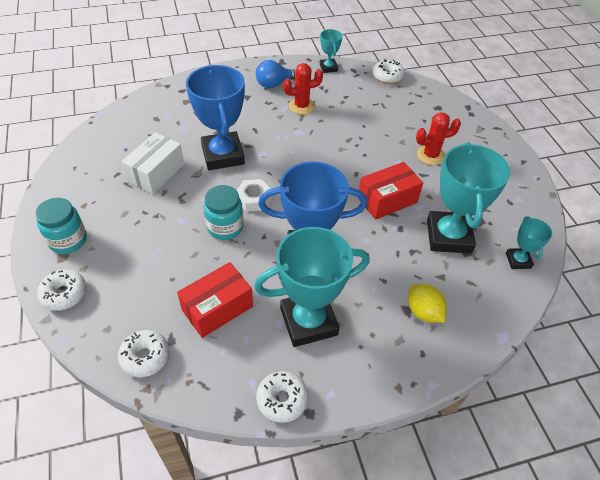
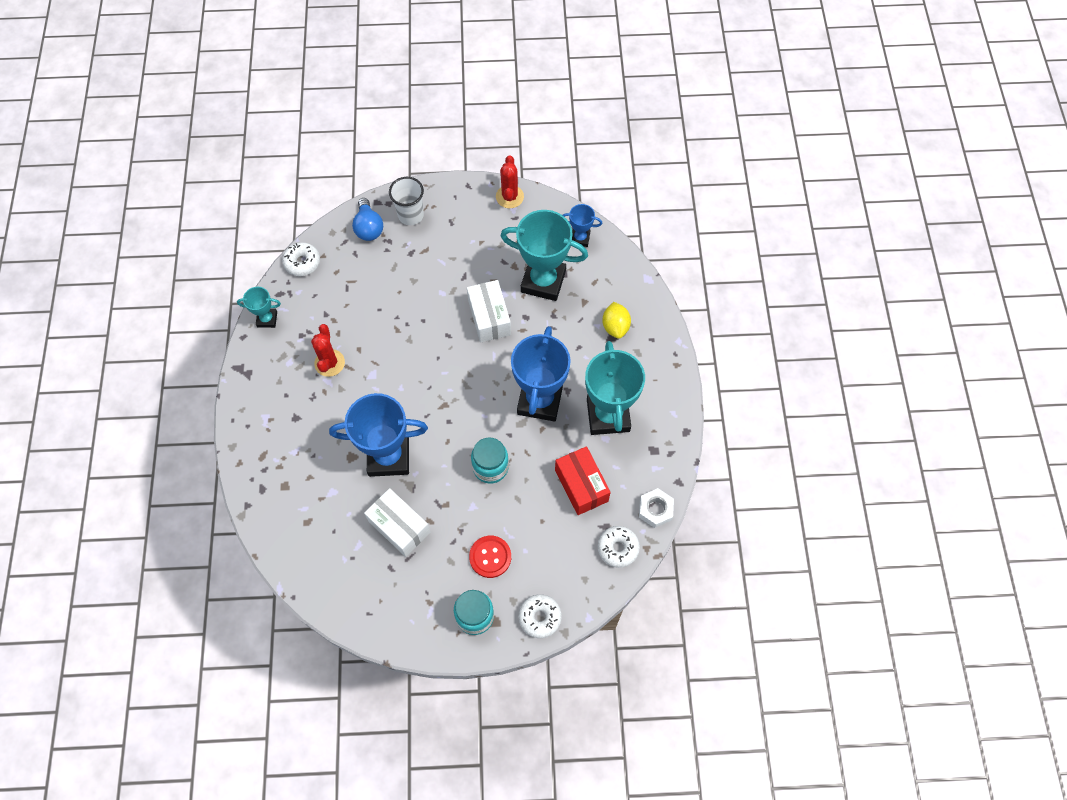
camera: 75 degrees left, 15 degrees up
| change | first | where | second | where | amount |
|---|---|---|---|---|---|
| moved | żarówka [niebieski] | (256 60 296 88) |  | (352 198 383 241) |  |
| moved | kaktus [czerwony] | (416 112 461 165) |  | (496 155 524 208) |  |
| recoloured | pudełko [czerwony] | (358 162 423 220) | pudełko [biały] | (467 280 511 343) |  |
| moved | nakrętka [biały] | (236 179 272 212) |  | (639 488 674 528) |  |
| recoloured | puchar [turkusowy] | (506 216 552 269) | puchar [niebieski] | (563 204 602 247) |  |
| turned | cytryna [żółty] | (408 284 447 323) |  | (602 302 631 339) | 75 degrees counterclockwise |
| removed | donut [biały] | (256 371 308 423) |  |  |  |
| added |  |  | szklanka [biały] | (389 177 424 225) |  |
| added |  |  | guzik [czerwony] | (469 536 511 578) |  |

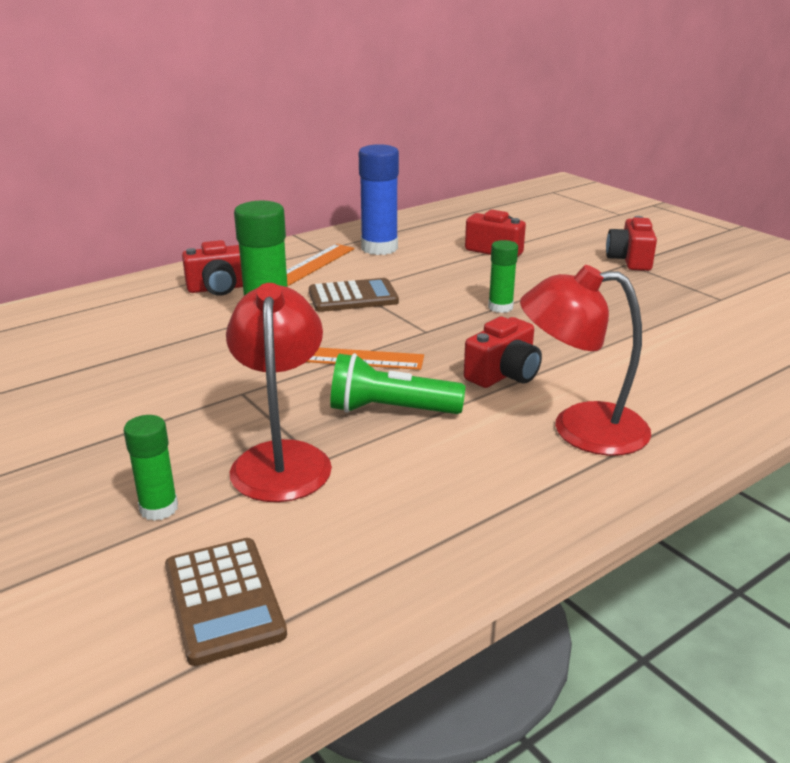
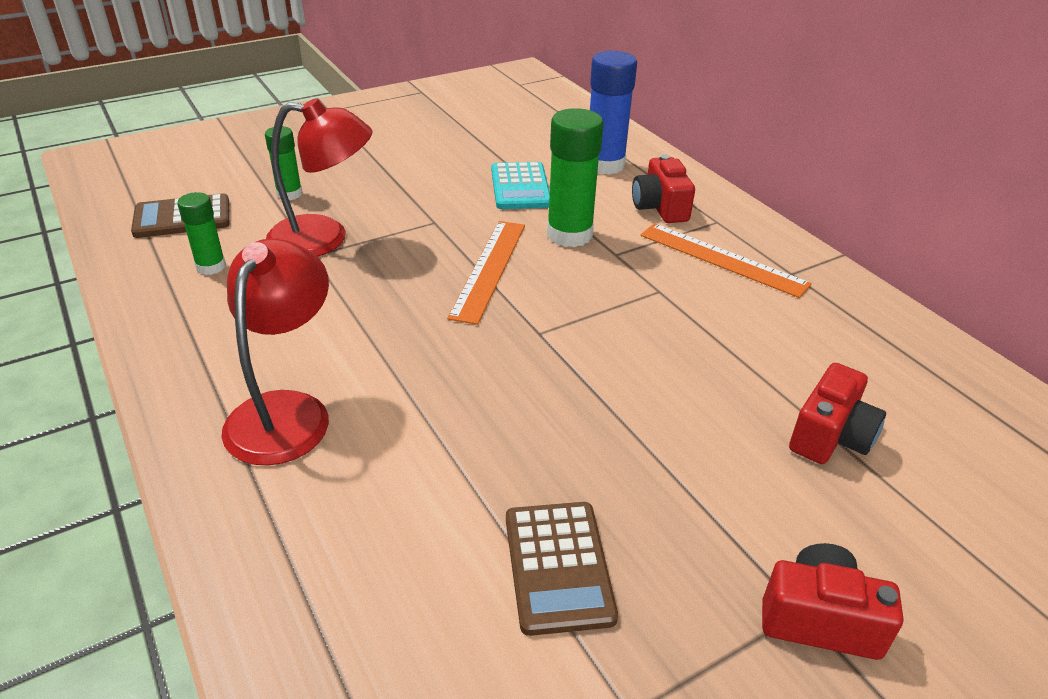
camera: 95 degrees right, 10 degrees up
| change | first | where | second | where | amount |
|---|---|---|---|---|---|
| moved | klej w sztyfcie [niebieski] | (359 144 399 255) |  | (590 50 637 175) |  |
| moved | klej w sztyfcie [zielony] | (488 240 518 313) |  | (177 192 226 275) |  |
| moved | kalkulator [brązowy] | (309 278 399 312) |  | (506 502 618 636) |  |
| removed | aparat fotograficzny [czerwony] | (464 317 542 388) |  |  |  |
| removed | latarka [zielony] | (330 353 465 414) |  |  |  |
| added |  |  | kalkulator [turkusowy] | (491 162 550 209) |  |

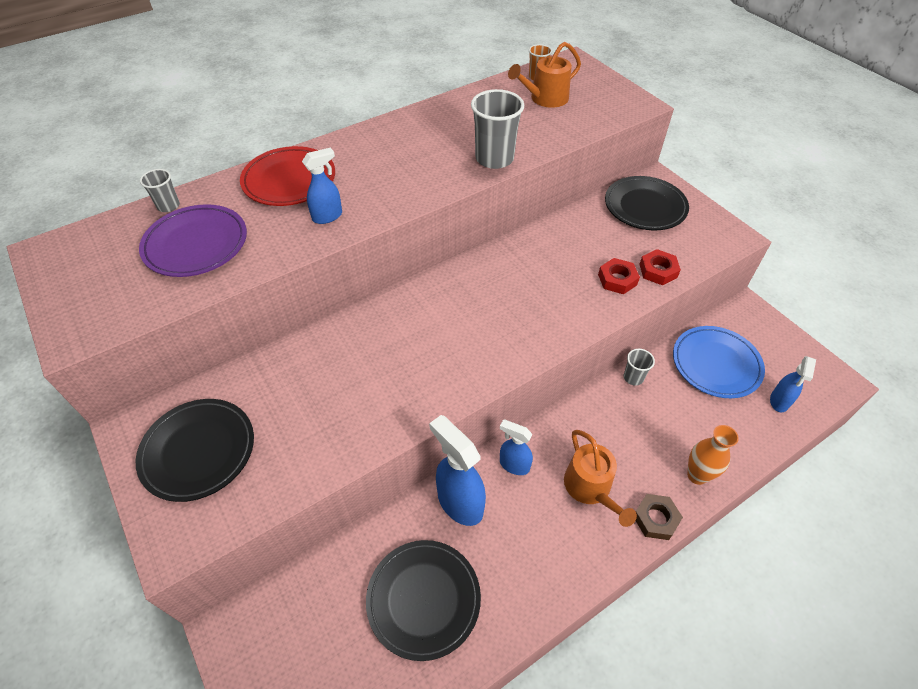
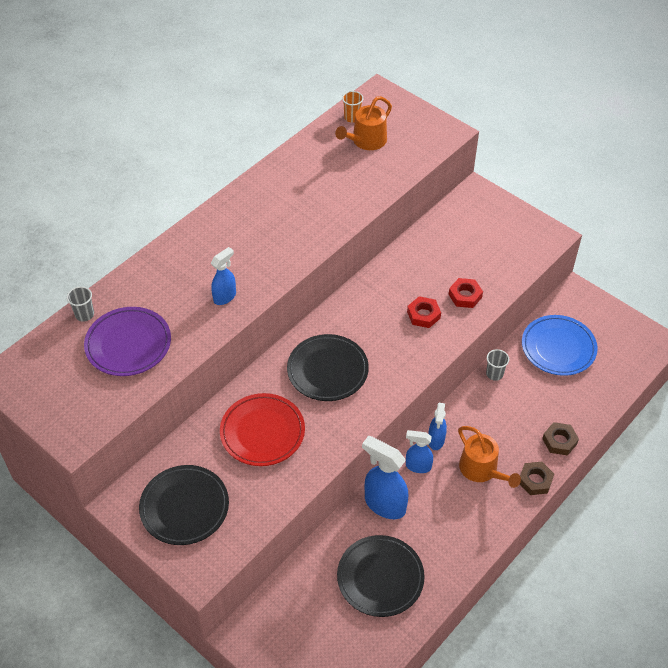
camera: 15 degrees left, 0 degrees up
| change | first | where | second | where | amount |
|---|---|---|---|---|---|
| removed | szklanka [szary] | (471 89 524 169) |  |  |  |
| moved | talerz [czerwony] | (240 146 335 206) |  | (220 393 305 466) |  |
| moved | talerz [czarny] | (605 176 689 230) |  | (287 334 369 401) |  |
| moved | nakrętka [czerwony] | (640 249 681 285) |  | (407 296 441 328) |  |
| moved | spryskiwacz [niebieski] | (770 356 816 412) |  | (428 403 447 450) |  |
| replaced | wazon [pomarańczowy] | (687 425 739 485) | nakrętka [brązowy] | (542 422 579 456) |  |

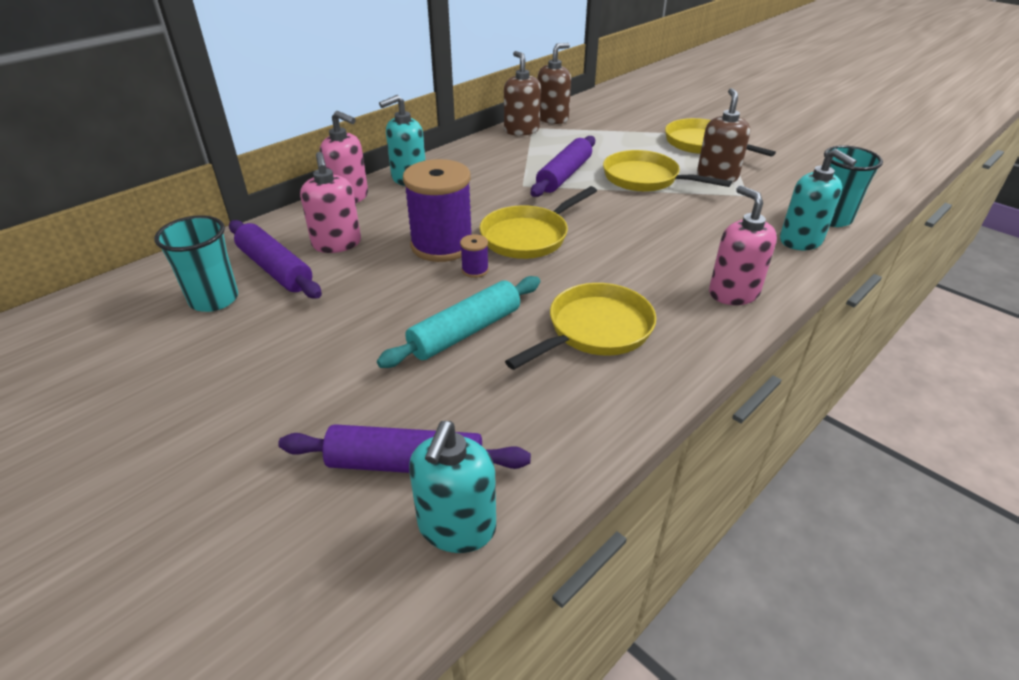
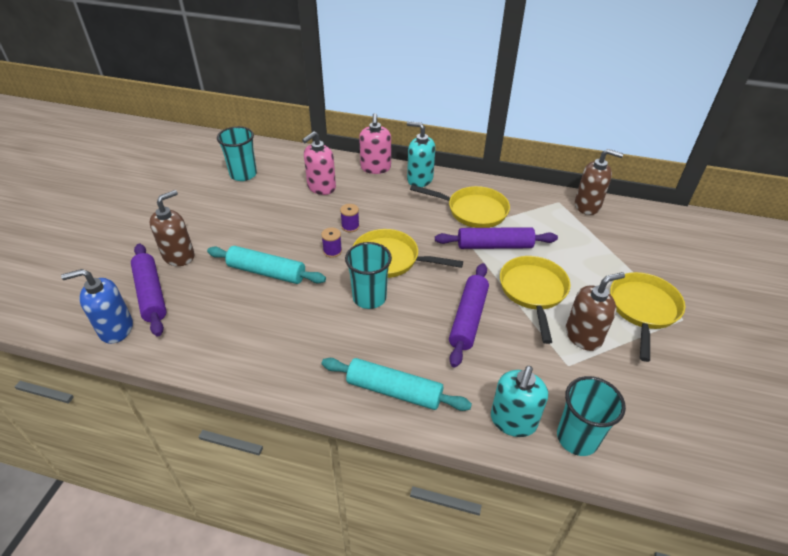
camera: 60 degrees right, 5 degrees up
| change | first | where | second | where | amount |
|---|---|---|---|---|---|
| moved | dozownik mydła [brązowy] | (504 51 541 136) |  | (149 190 195 266) |  |
| resized | szpulka [fioletowy] | (403 159 472 262) |  | (340 204 359 232) | x0.41 |
| replaced | dozownik mydła [różowy] | (709 185 777 305) | wałek do ciasta [turkusowy] | (321 358 472 411) |  |
| moved | wałek do ciasta [fioletowy] | (229 220 322 298) |  | (449 263 489 368) |  |
| moved | patelnia [żółty] | (505 283 656 370) |  | (410 185 510 228) |  |
| recoloured | dozownik mydła [turkusowy] | (409 421 496 553) | dozownik mydła [niebieski] | (61 269 133 344) |  |
| added |  |  | szklanka [turkusowy] | (345 242 392 309) |  |

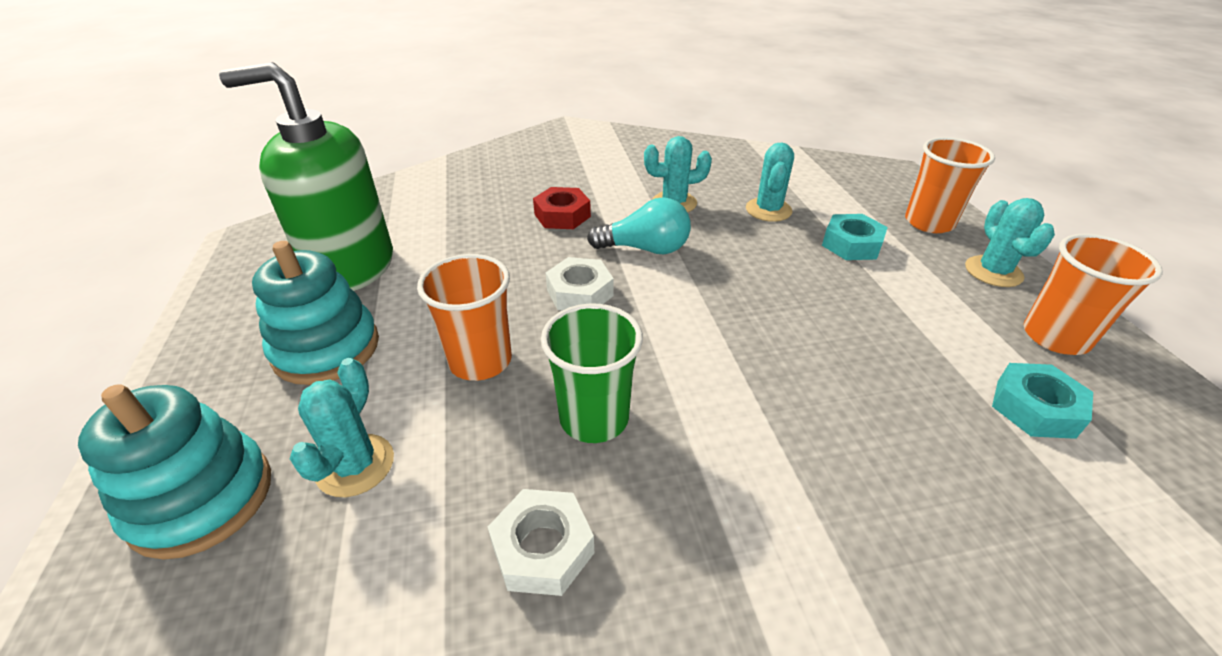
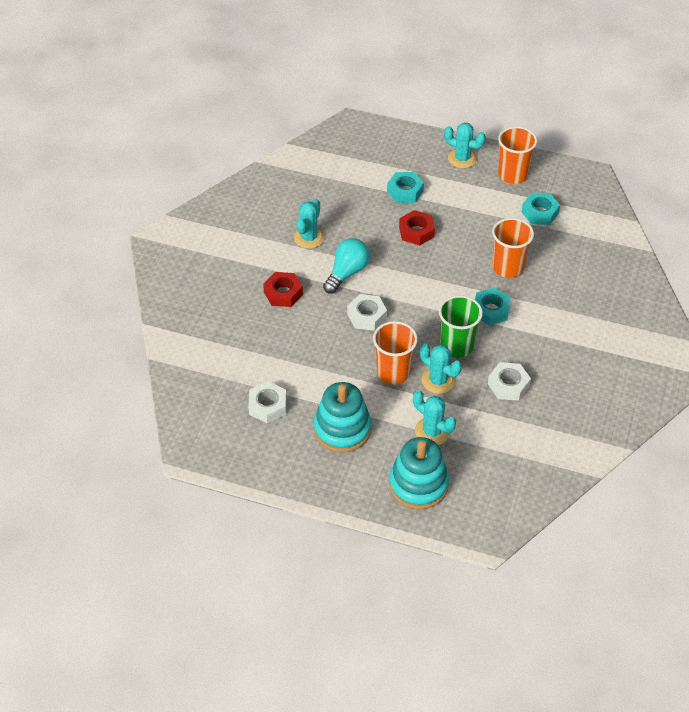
camera: 60 degrees left, 10 degrees up
| change | first | where | second | where | amount |
|---|---|---|---|---|---|
| replaced | dozownik mydła [zielony] | (219 62 393 291) | nakrętka [biały] | (248 381 287 423) |  |
| moved | szklanka [pomarańczowy] | (905 137 995 233) |  | (492 218 534 278) |  |
| moved | kaktus [turkusowy] | (746 142 794 222) |  | (420 344 462 394) |  |
| added |  |  | nakrętka [czerwony] | (399 210 435 246) |  |
| added |  |  | nakrętka [turkusowy] | (475 288 511 325) |  |

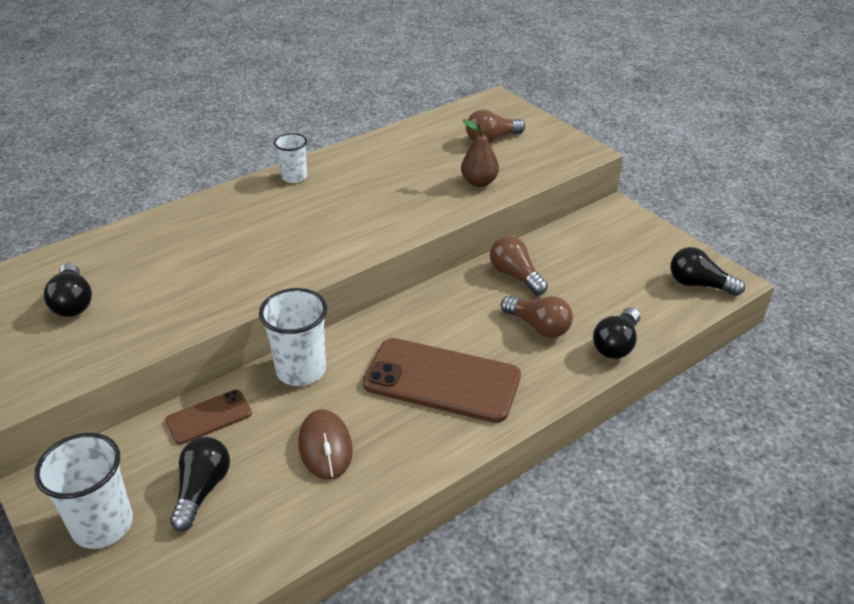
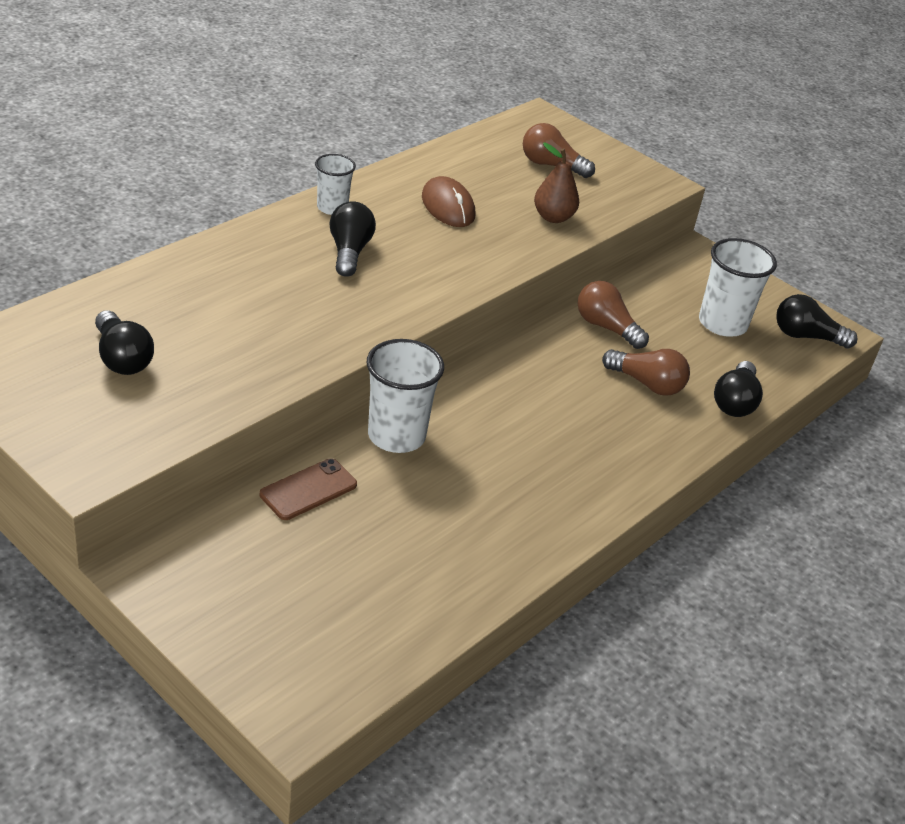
camera: 15 degrees left, 0 degrees up
| change | first | where | second | where | amount |
|---|---|---|---|---|---|
| turned | żarówka [brązowy] | (466 110 525 143) |  | (523 123 595 178) | 60 degrees clockwise |
| removed | telefon [brązowy] | (363 338 521 423) |  |  |  |
| moved | myszka [brązowy] | (298 409 353 480) |  | (422 176 475 227) |  |
| moved | szklanka [biały] | (34 433 133 549) |  | (699 238 777 337) |  |
| moved | żarówka [czarny] | (170 437 230 531) |  | (329 201 376 277) |  |

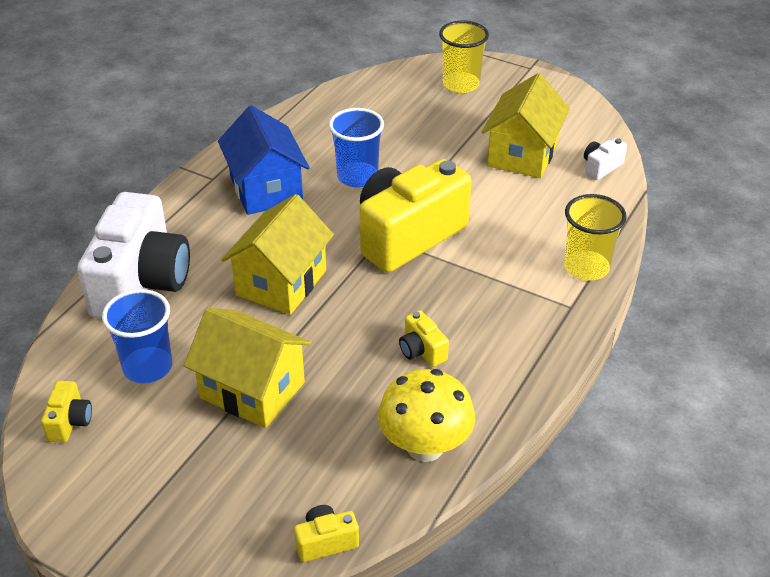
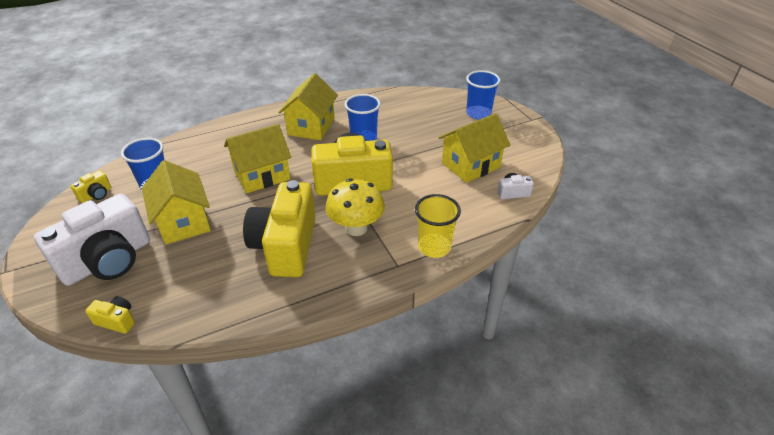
camera: 35 degrees right, 0 degrees up
| change | first | where | second | where | amount |
|---|---|---|---|---|---|
| recoloured | szklanka [żółty] | (439 21 489 93) | szklanka [niebieski] | (466 70 500 120) |  |
| recoloured | domek [niebieski] | (218 105 310 215) | domek [żółty] | (278 73 338 140) |  |
| moved | aparat fotograficzny [biały] | (77 192 190 319) |  | (34 194 150 286) |  |
| resized | aparat fotograficzny [żółty] | (399 310 449 367) |  | (243 180 315 277) | x2.43 |
| moved | grzyb [żółty] | (378 369 475 462) |  | (326 178 385 236) |  |

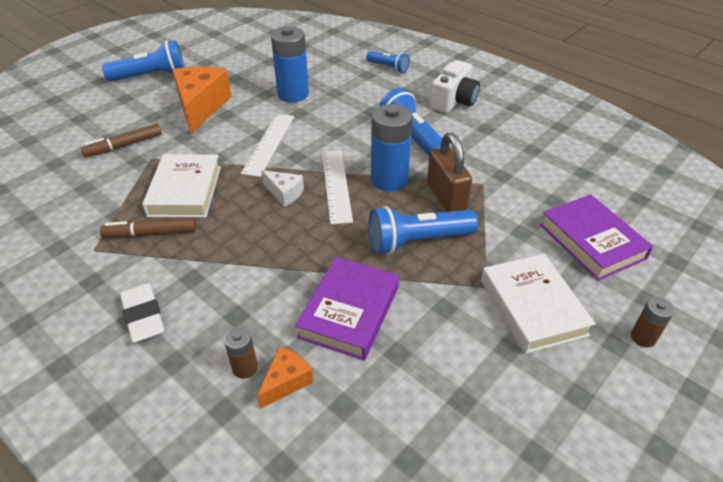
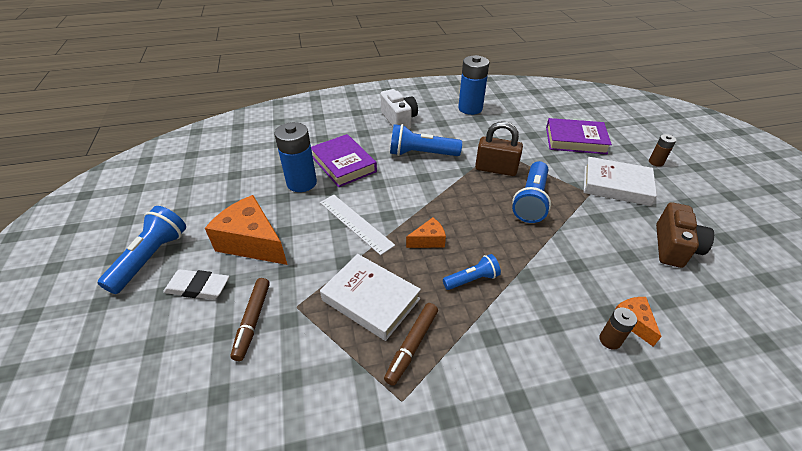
camera: 55 degrees left, 0 degrees up
| change | first | where | second | where | amount |
|---|---|---|---|---|---|
| moved | latarka [niebieski] | (366 51 410 73) |  | (443 254 501 290) |  |
| moved | bateria [niebieski] | (371 104 413 191) |  | (458 55 489 115) |  |
| removed | linijka [biały] | (322 150 353 225) |  |  |  |
| recoloured | ser [biały] | (261 170 304 207) | ser [pomarańczowy] | (406 218 446 248) |  |
| moved | książka [fioletowy] | (295 257 399 360) |  | (311 134 377 187) |  |
| moved | gumka do mazania [biały] | (120 283 165 343) |  | (163 269 230 300) |  |
| added |  |  | aparat fotograficzny [brązowy] | (656 202 714 268) |  |

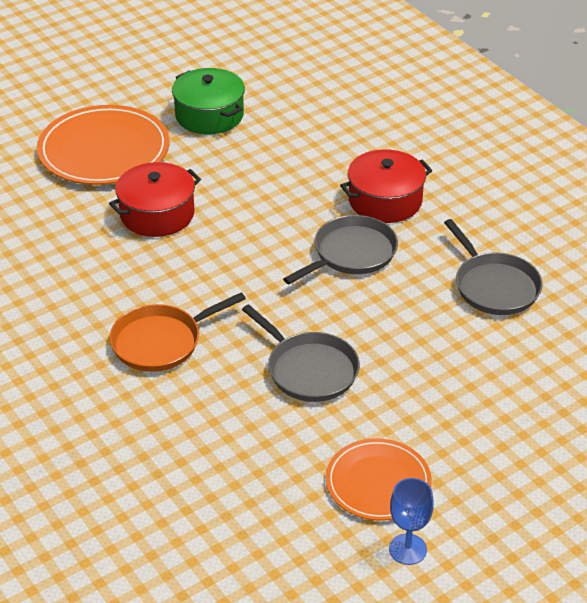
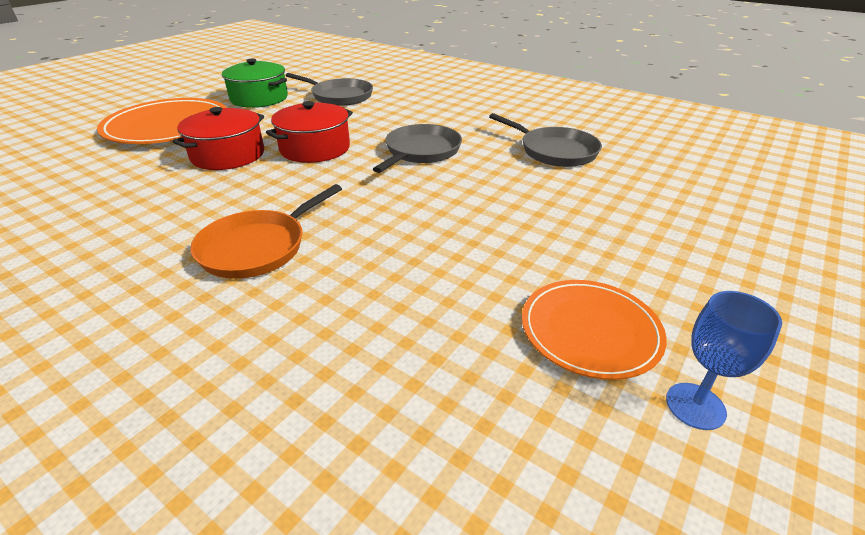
camera: 20 degrees left, 5 degrees down
| change | first | where | second | where | amount |
|---|---|---|---|---|---|
| moved | garnek [czerwony] | (340 149 432 223) |  | (266 101 353 163) |  |
| moved | patelnia [szary] | (242 304 360 402) |  | (286 73 373 106) |  |

